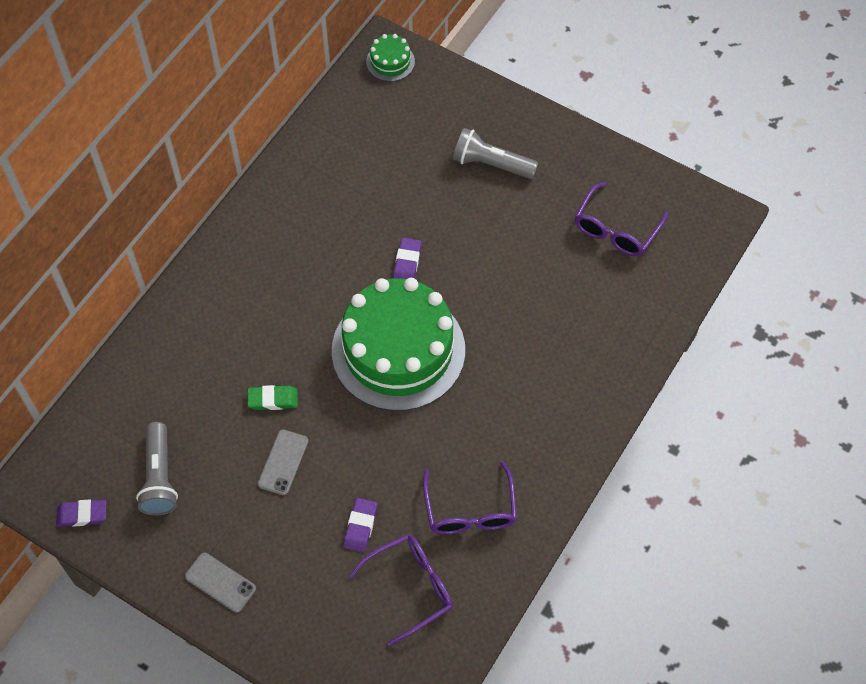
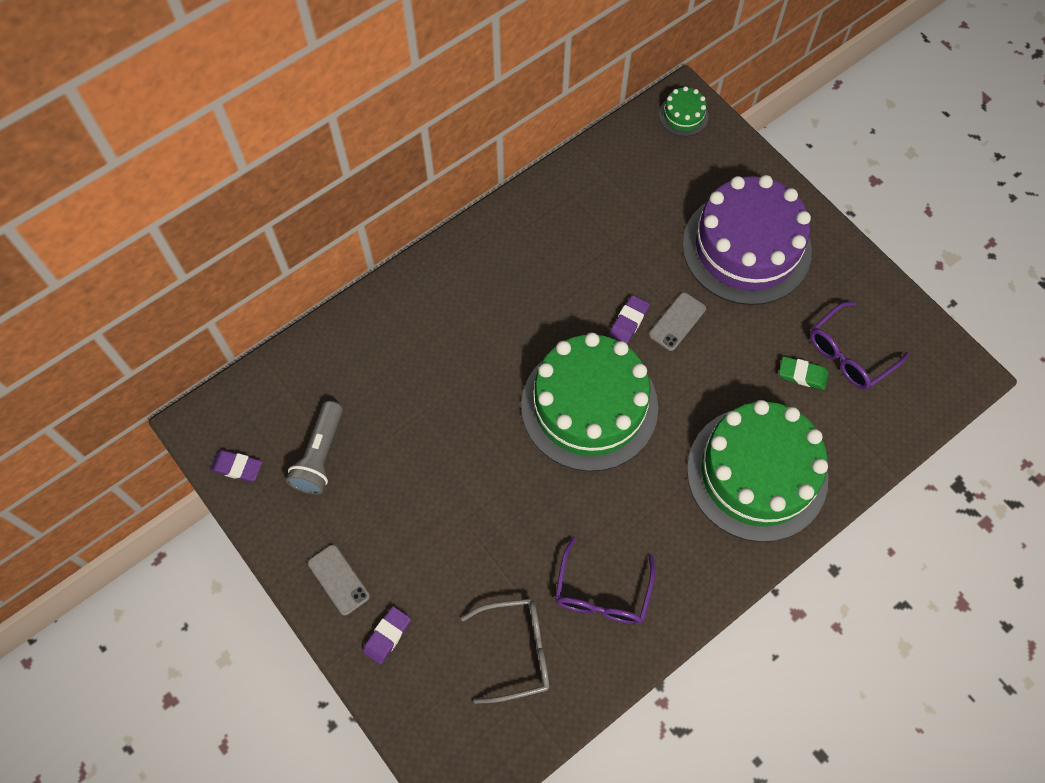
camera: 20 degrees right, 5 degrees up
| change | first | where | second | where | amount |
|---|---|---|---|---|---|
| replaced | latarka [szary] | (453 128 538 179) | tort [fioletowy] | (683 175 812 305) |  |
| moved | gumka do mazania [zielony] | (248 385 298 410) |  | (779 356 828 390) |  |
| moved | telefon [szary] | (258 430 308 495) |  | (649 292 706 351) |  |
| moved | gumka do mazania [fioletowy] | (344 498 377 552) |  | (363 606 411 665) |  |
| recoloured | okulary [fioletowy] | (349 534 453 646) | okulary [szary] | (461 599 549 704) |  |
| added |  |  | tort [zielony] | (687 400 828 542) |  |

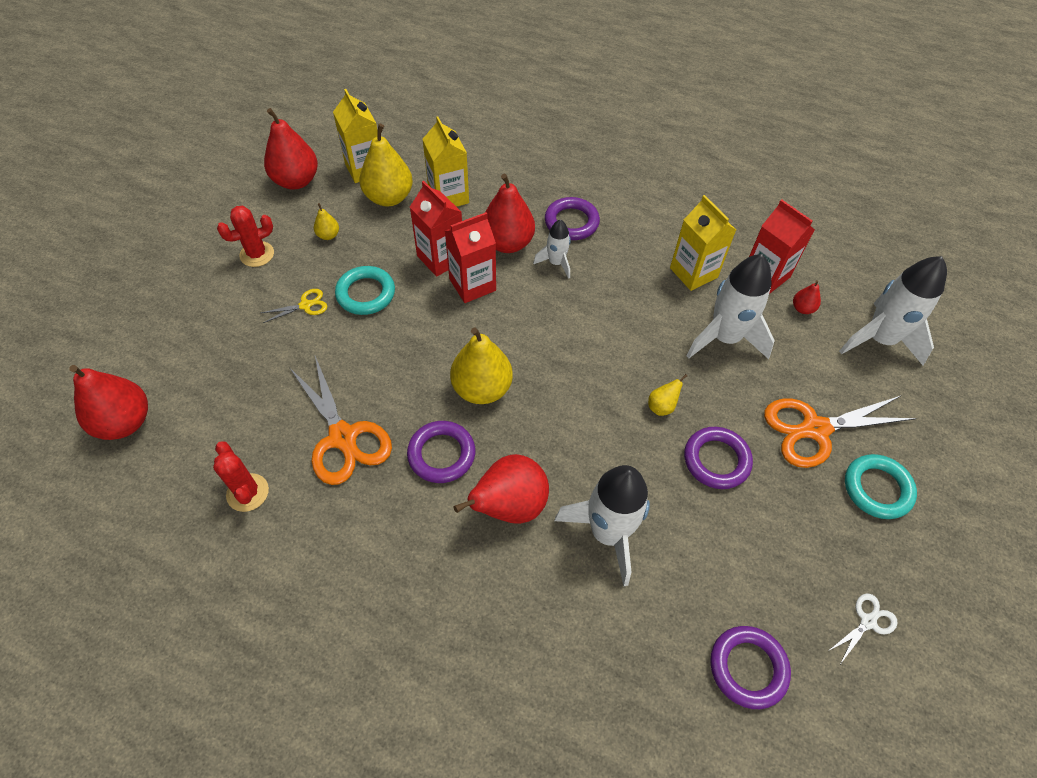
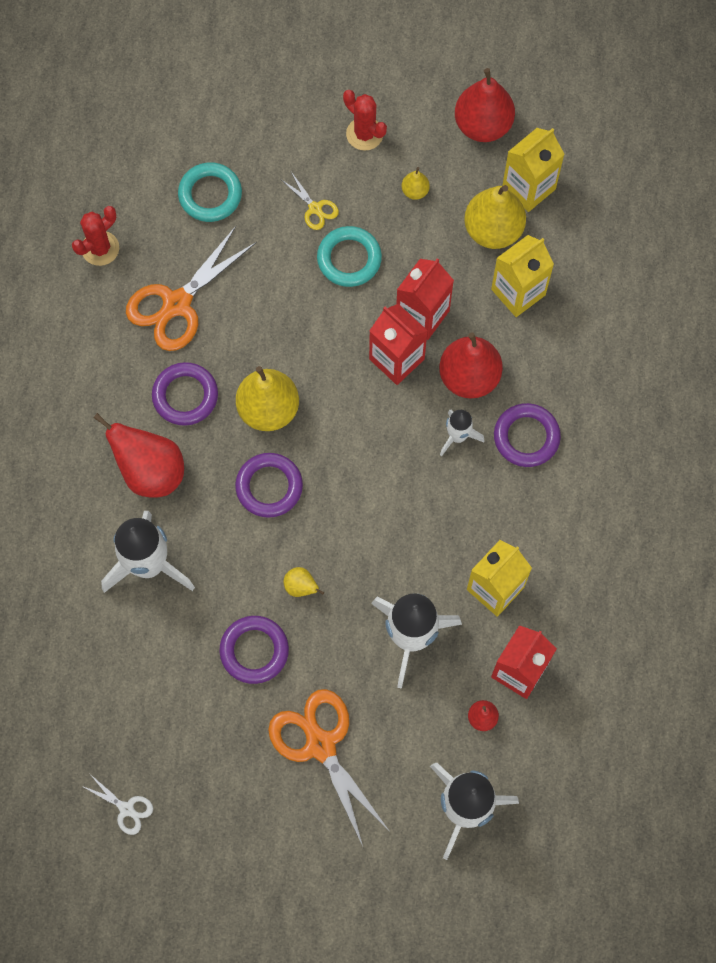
camera: 75 degrees right, 15 degrees up
| change | first | where | second | where | amount |
|---|---|---|---|---|---|
| removed | gruszka [czerwony] | (69 365 148 440) |  |  |  |
| moved | pierścień [turkusowy] | (845 454 917 519) |  | (178 162 242 222) |  |
| moved | pierścień [fioletowy] | (710 626 791 709) |  | (235 453 303 518) |  |

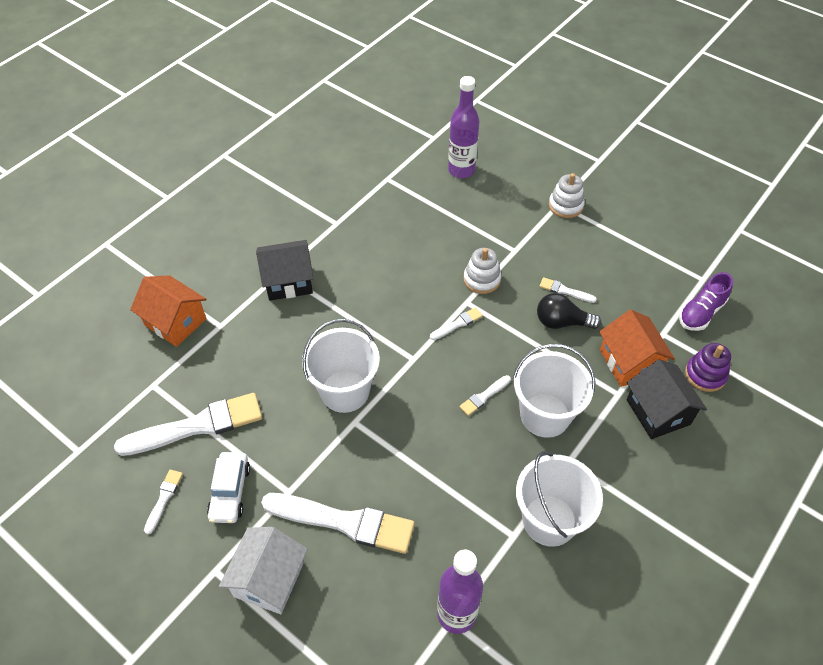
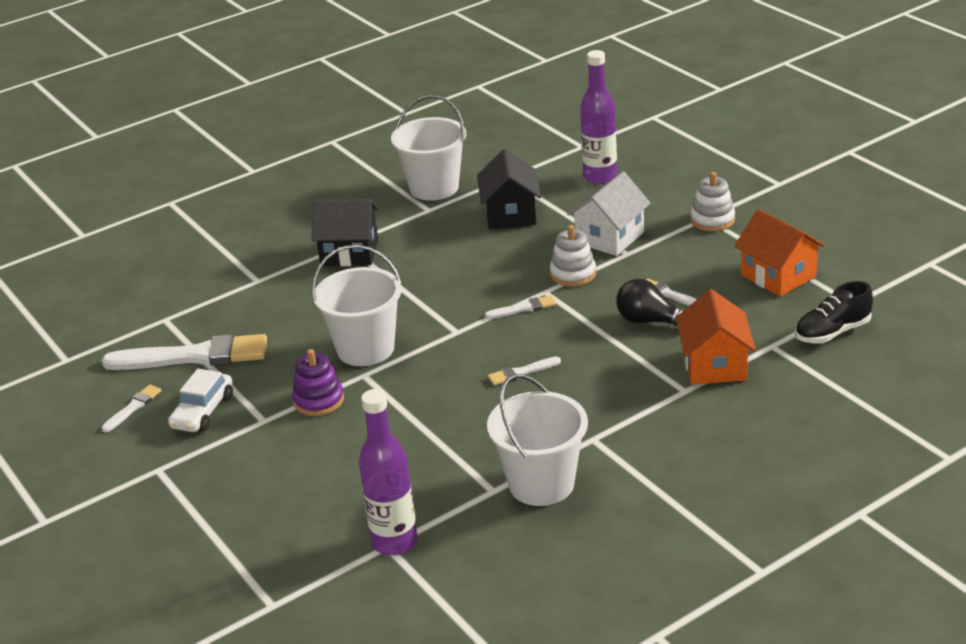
camera: 20 degrees right, 20 degrees down
| change | first | where | second | where | amount |
|---|---|---|---|---|---|
| recoloured | but [fioletowy] | (679 272 733 331) | but [czarny] | (795 281 873 343) |  |
| moved | domek [pomarańczowy] | (130 275 207 347) |  | (734 209 825 297) |  |
| moved | zabawka nakładanka [fioletowy] | (685 343 731 392) |  | (292 349 344 416) |  |
| moved | wiadro [biały] | (513 344 595 438) |  | (391 95 466 201) |  |
| moved | domek [czarny] | (626 359 707 439) |  | (477 149 541 230) |  |
| removed | pędzel [biały] | (261 493 415 554) |  |  |  |
| moved | domek [biały] | (219 527 307 614) |  | (567 172 651 256) |  |

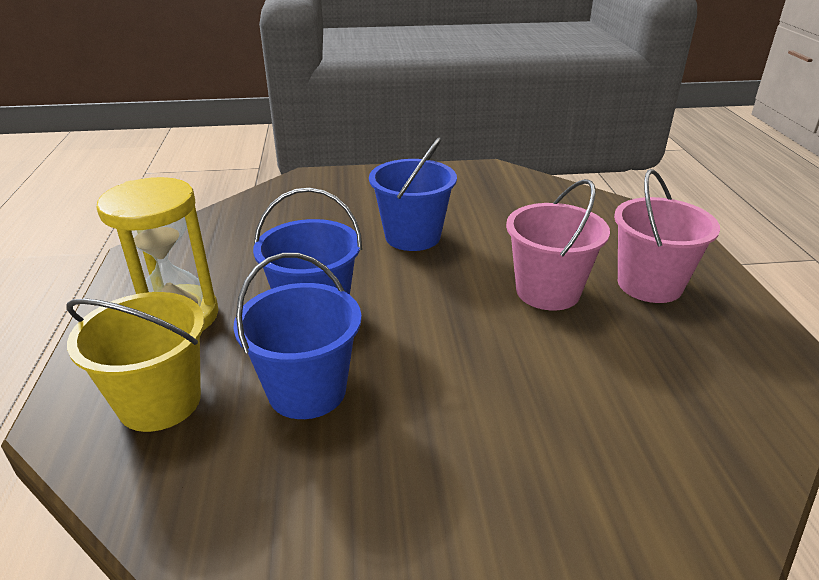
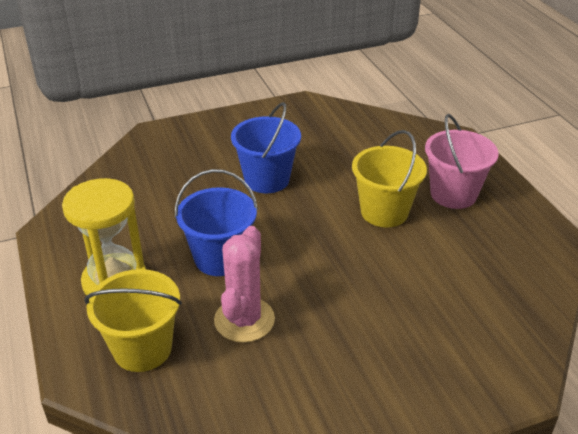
camera: 15 degrees left, 5 degrees up
| change | first | where | second | where | amount |
|---|---|---|---|---|---|
| recoloured | wiadro [różowy] | (506 179 610 310) | wiadro [żółty] | (352 130 427 227) |  |
| replaced | wiadro [niebieski] | (233 253 362 419) | kaktus [różowy] | (214 226 275 343) |  |

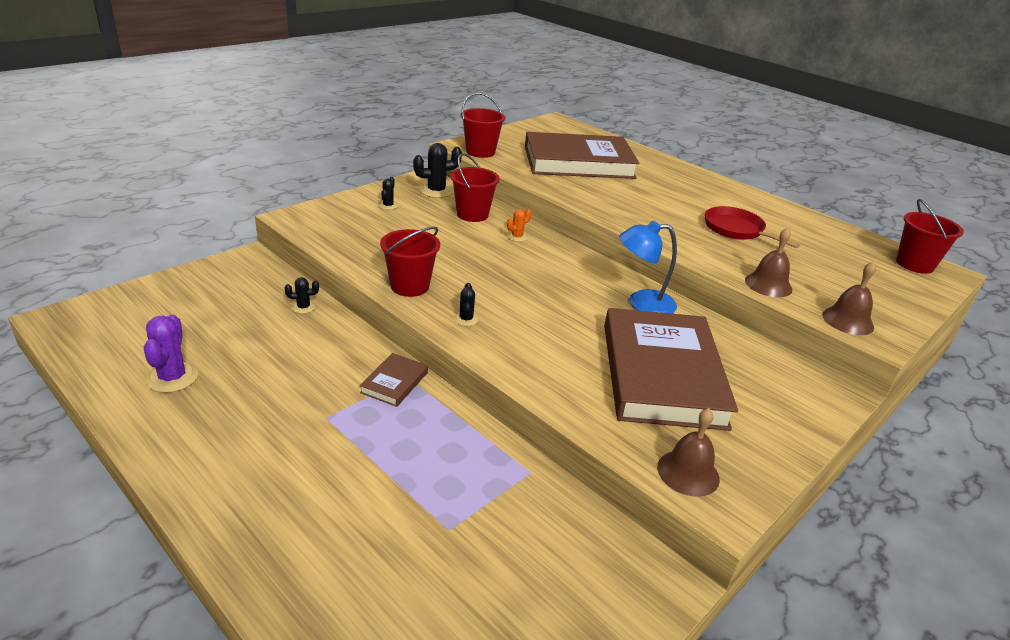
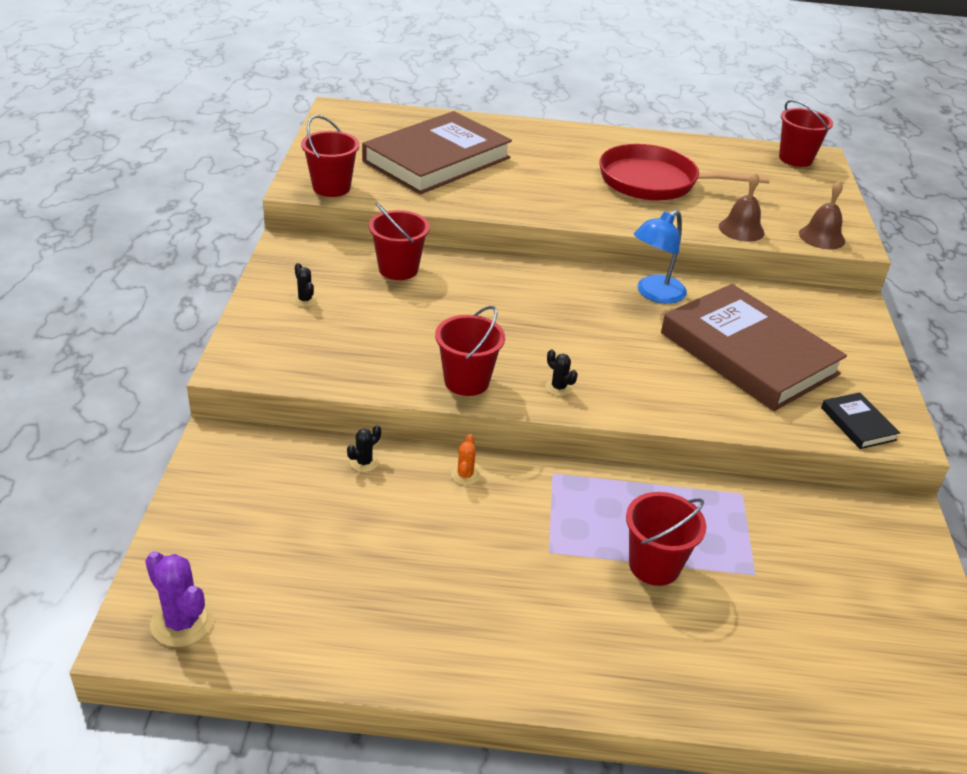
camera: 40 degrees left, 5 degrees up
| change | first | where | second | where | amount |
|---|---|---|---|---|---|
| removed | kaktus [czarny] | (413 143 462 198) |  |  |  |
| resized | patelnia [czerwony] | (705 206 800 248) |  | (599 144 770 201) | x1.57 |
| moved | kaktus [pomarańczowy] | (507 209 531 242) |  | (451 434 480 485) |  |
| moved | kaktus [fioletowy] | (144 315 198 393) |  | (145 551 214 647) |  |
| removed | książka [brązowy] | (360 353 428 407) |  |  |  |
| replaced | dzwonek [brązowy] | (657 408 720 497) | książka [czarny] | (821 392 900 449) |  |
| added |  |  | wiadro [czerwony] | (626 492 706 586) |  |

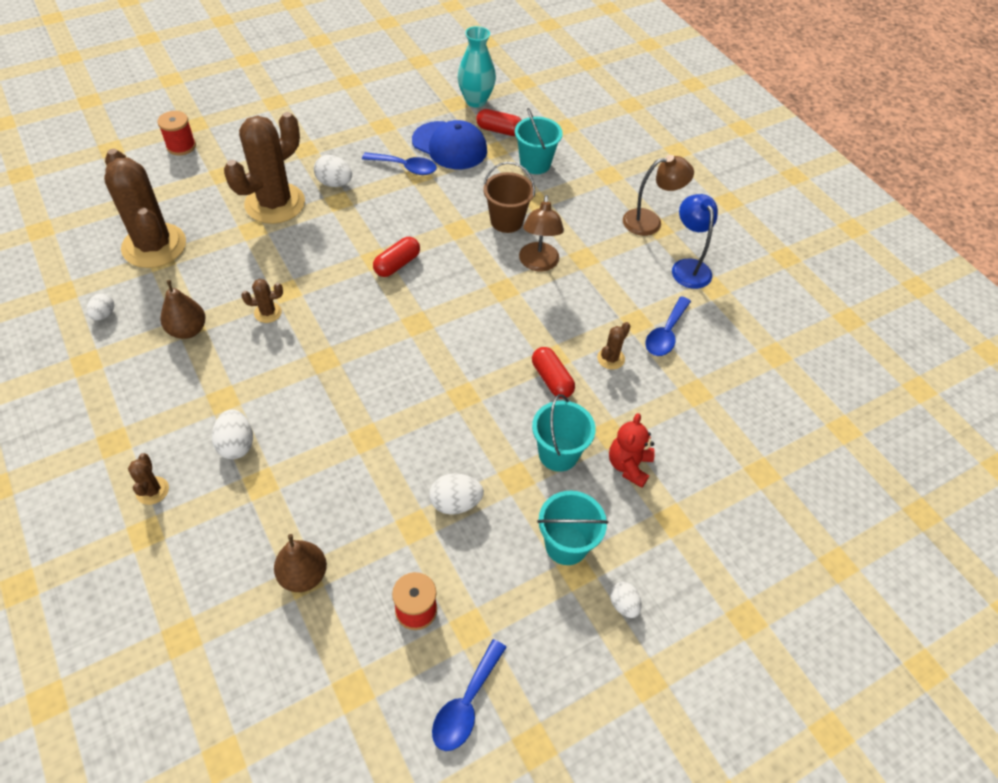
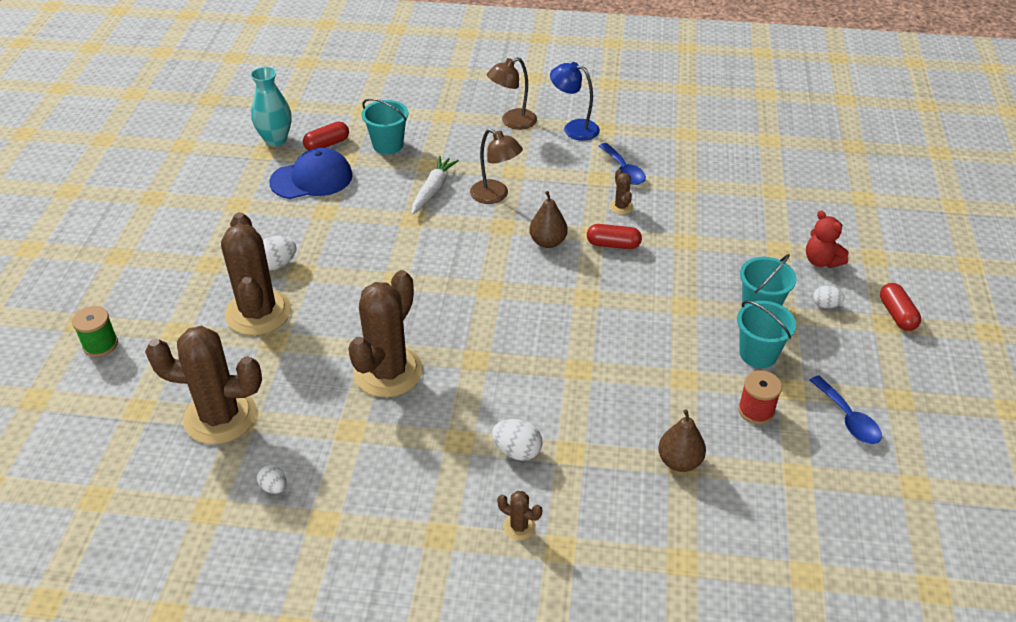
camera: 50 degrees left, 10 degrees down
| change | first | where | second | where | amount |
|---|---|---|---|---|---|
| recoloured | szpulka [czerwony] | (157 111 196 156) | szpulka [zielony] | (72 306 118 357) |  |
| removed | łyżka [niebieski] | (362 152 437 175) |  |  |  |
| turned | lampka [brązowy] | (623 155 694 236) |  | (487 57 537 130) | 150 degrees counterclockwise |
| replaced | wiadro [brązowy] | (484 162 535 233) | marchewka [biały] | (412 156 459 215) |  |
| moved | kapsułka [czerwony] | (373 237 420 277) |  | (880 283 921 331) |  |
| resized | kaktus [brązowy] | (241 279 283 323) |  | (348 270 423 397) | x2.41 |
| moved | gruszka [brązowy] | (161 280 206 339) |  | (529 191 568 248) |  |
| moved | wiadro [turkusowy] | (532 394 596 472) |  | (737 301 796 368) |  |
| moved | miś [czerwony] | (609 413 655 488) |  | (806 210 849 268) |  |
| removed | jajko [biały] | (429 473 484 515) |  |  |  |

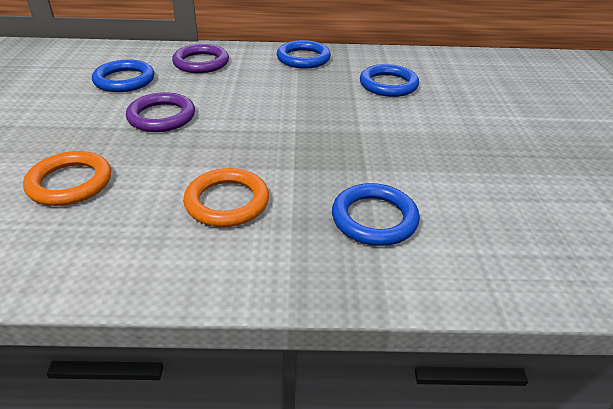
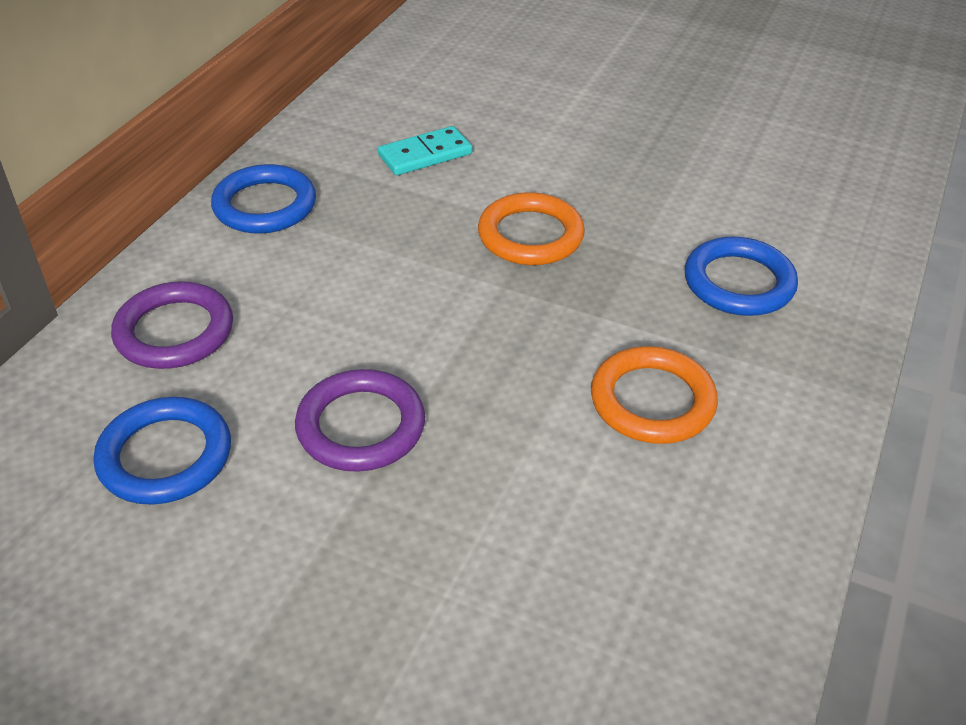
camera: 65 degrees left, 5 degrees up
| change | first | where | second | where | amount |
|---|---|---|---|---|---|
| replaced | pierścień [niebieski] | (360 64 419 97) | kostka domina [turkusowy] | (378 126 472 175) |  |
| moved | pierścień [pomarańczowy] | (23 151 111 206) |  | (478 192 585 265) |  |

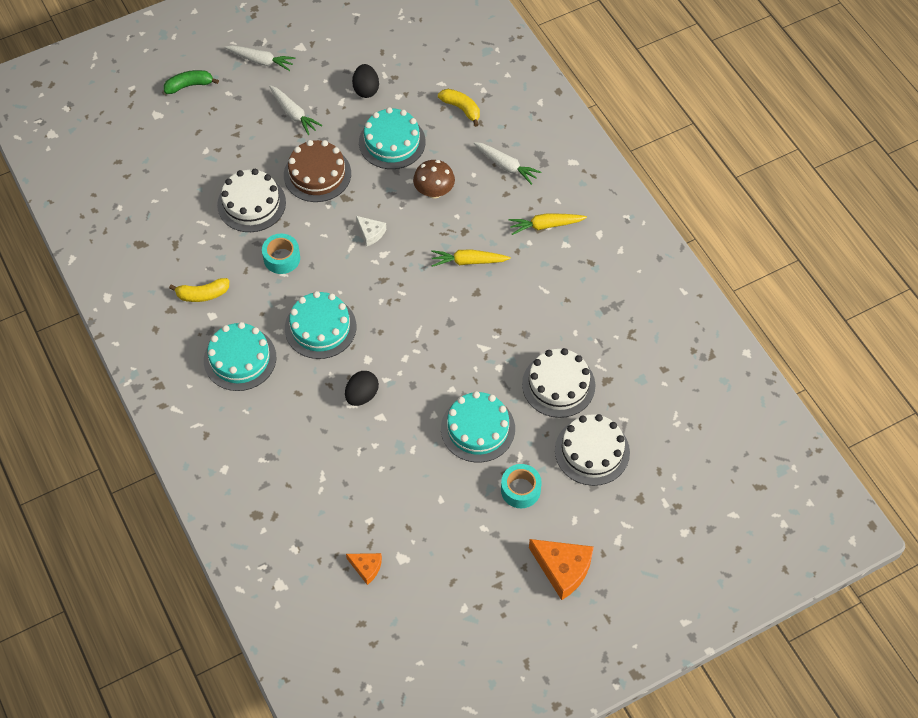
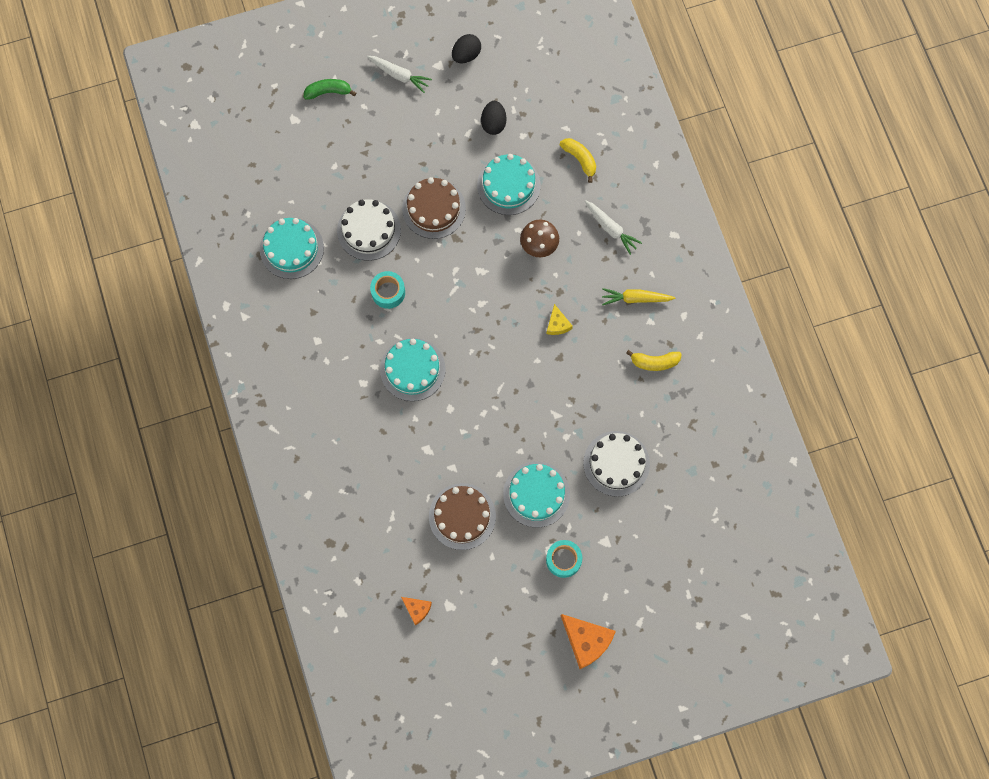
camera: 10 degrees right, 15 degrees up
| change | first | where | second | where | amount |
|---|---|---|---|---|---|
| removed | marchewka [biały] | (269 85 323 135) |  |  |  |
| removed | ser [biały] | (356 216 386 246) |  |  |  |
| replaced | marchewka [żółty] | (431 249 511 267) | ser [żółty] | (546 304 573 335) |  |
| moved | banan [żółty] | (169 278 229 302) |  | (626 350 682 371) |  |
| moved | tort [turkusowy] | (204 322 276 391) |  | (260 218 324 279) |  |
| moved | jajko [czarny] | (345 371 379 406) |  | (452 34 481 63) |  |
| removed | tort [biały] | (555 414 630 486) |  |  |  |
| added |  |  | tort [brązowy] | (429 483 496 550) |  |

